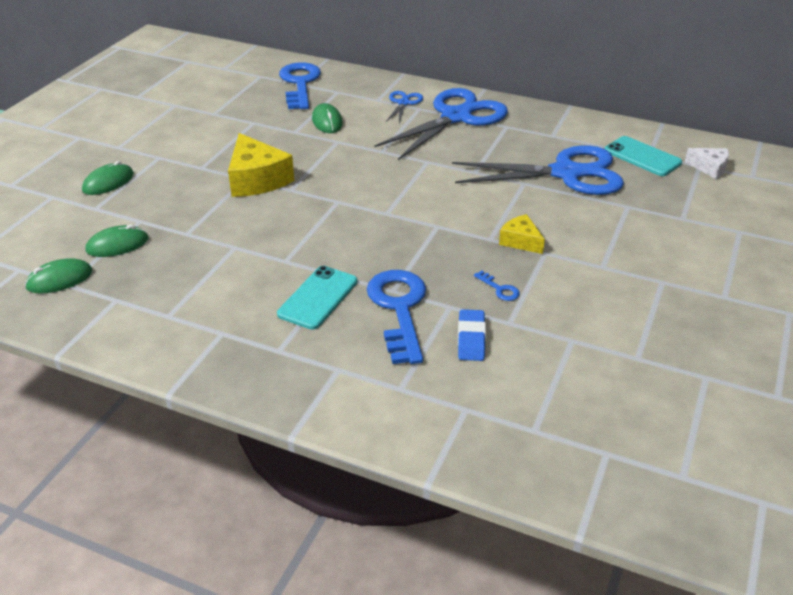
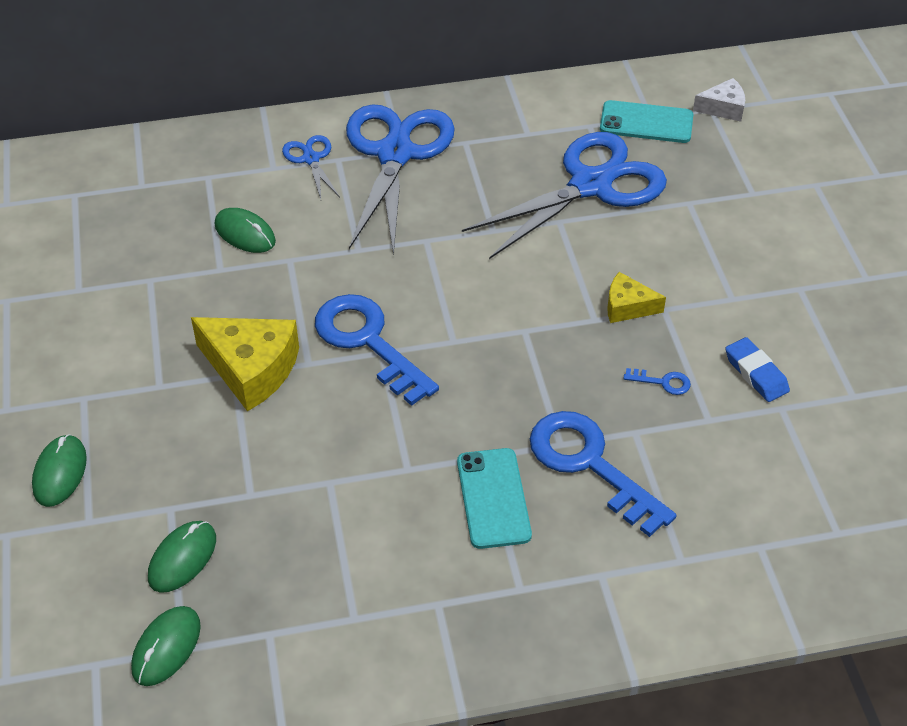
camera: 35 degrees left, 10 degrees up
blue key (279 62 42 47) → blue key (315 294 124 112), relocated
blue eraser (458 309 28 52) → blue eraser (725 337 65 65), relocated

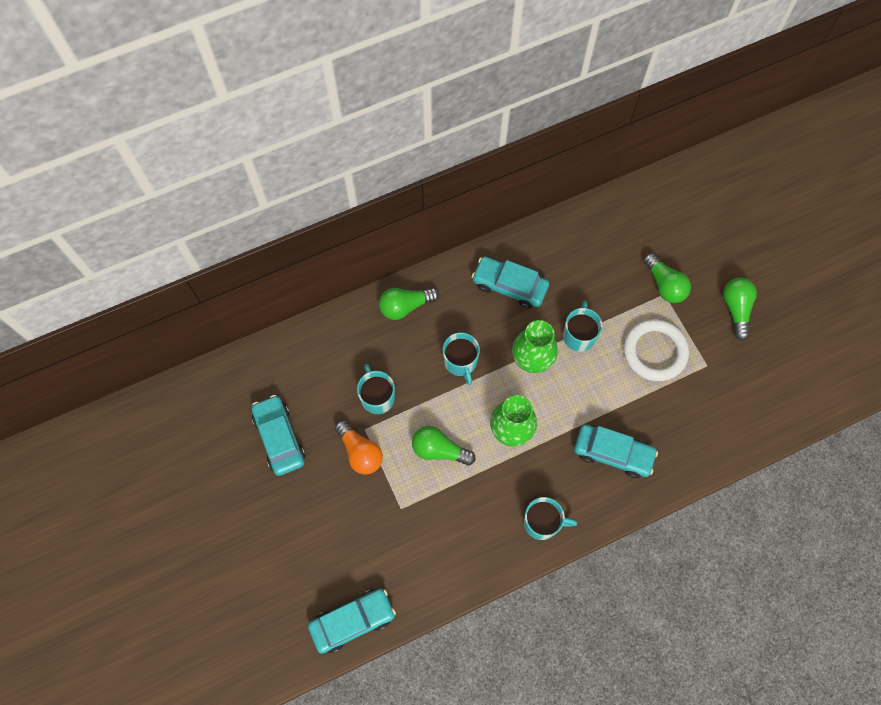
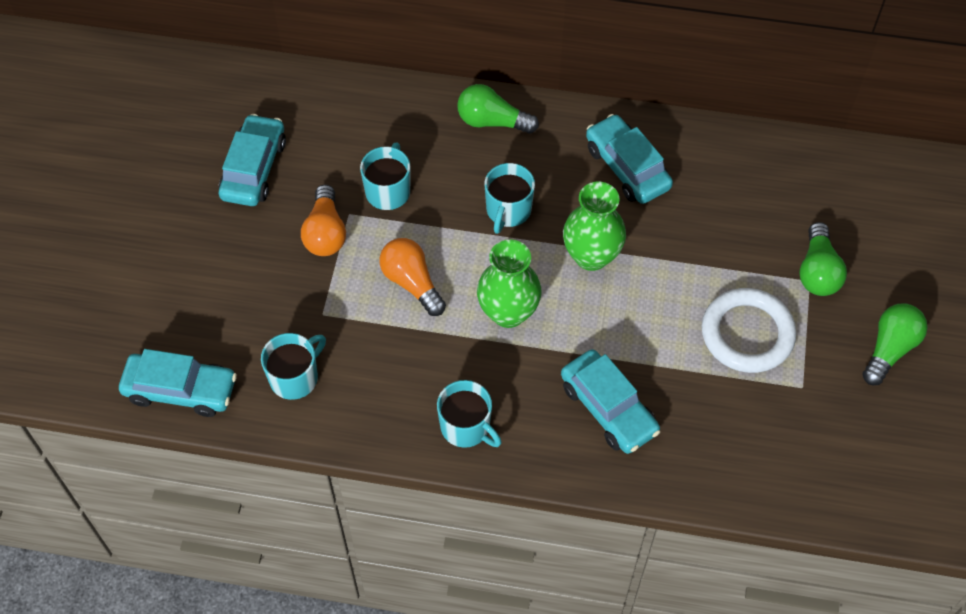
camera: 35 degrees right, 10 degrees down
green light bulb (412 426 64 40) → orange light bulb (380 238 66 78)
turquoise mug (563 301 39 51) → turquoise mug (261 333 65 67), relocated

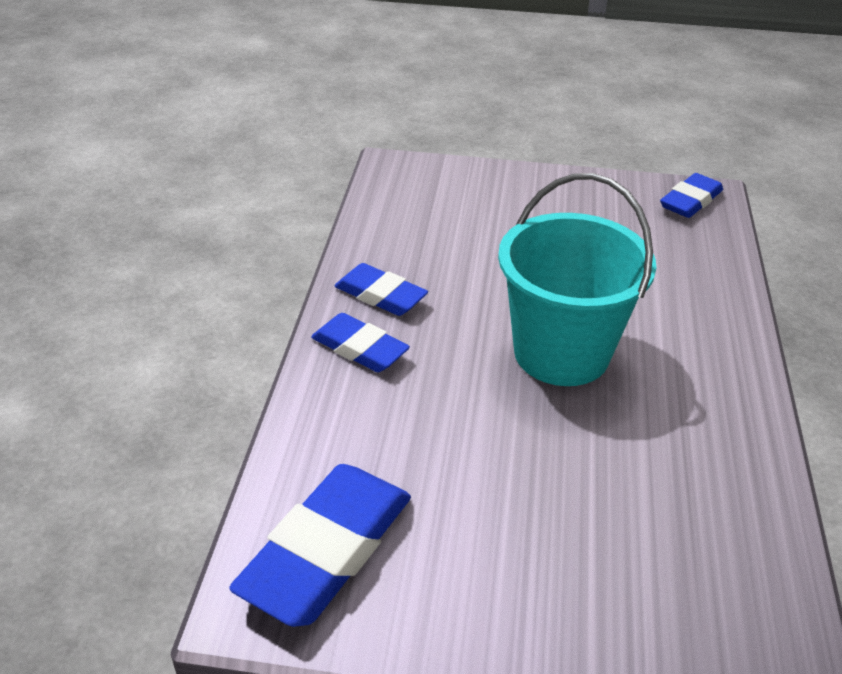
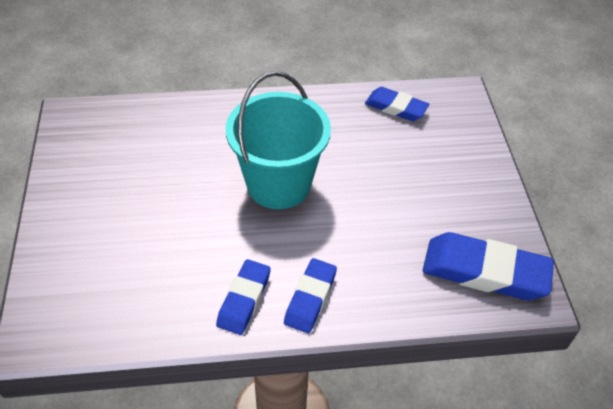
camera: 105 degrees left, 10 degrees up
blue eraser (660 173 63 45) → blue eraser (365 87 64 34), relocated

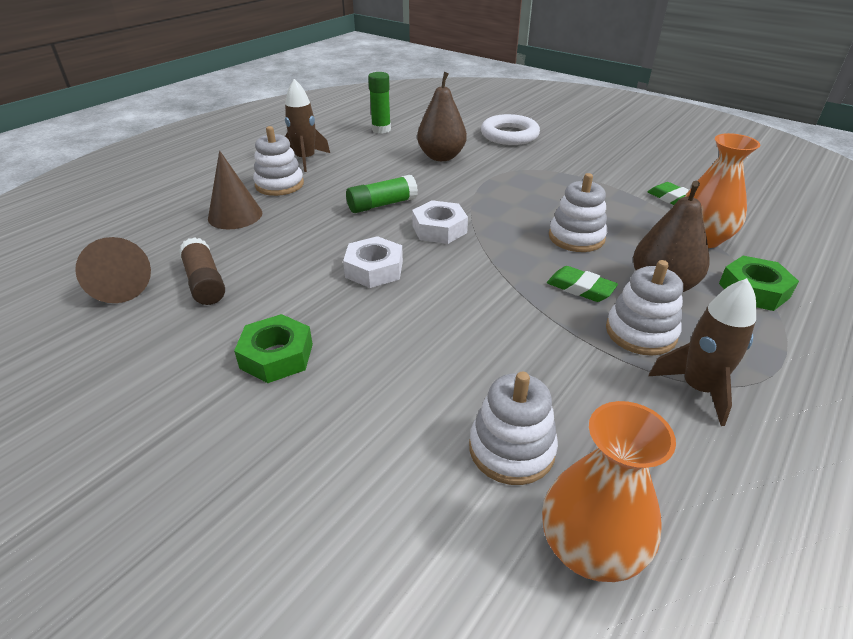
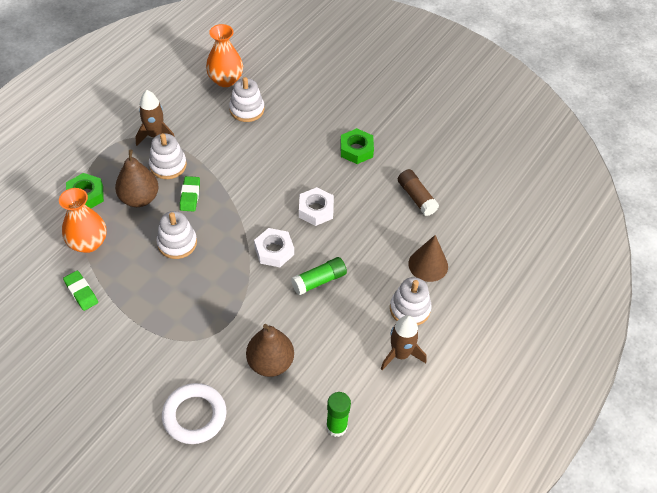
camera: 175 degrees right, 15 degrees up
brown cone (75 237 76 66) → -
green eraser (547 266 71 36) → green eraser (180 176 20 35), 60 degrees clockwise

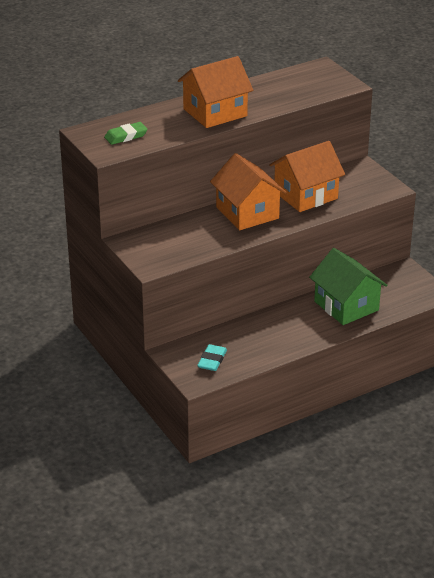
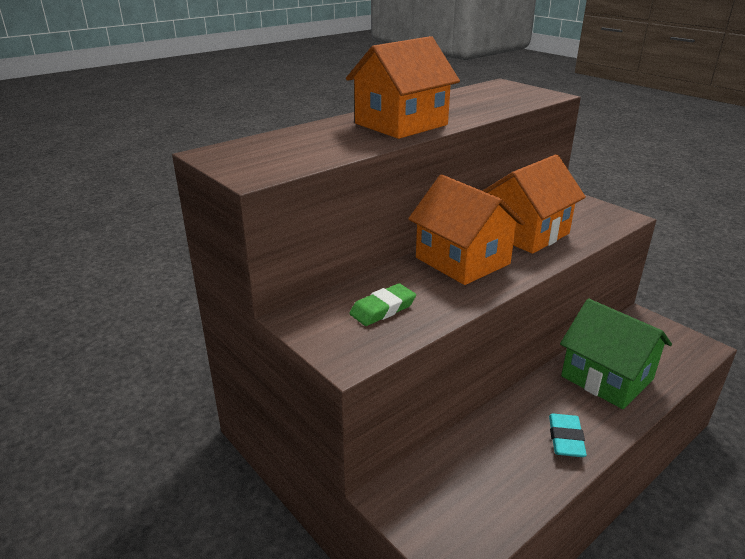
camera: 10 degrees left, 5 degrees down
green eraser (104 122 44 23) → green eraser (349 283 67 43), relocated
turquoise eraser (197 344 30 27) → turquoise eraser (549 413 38 44), relocated

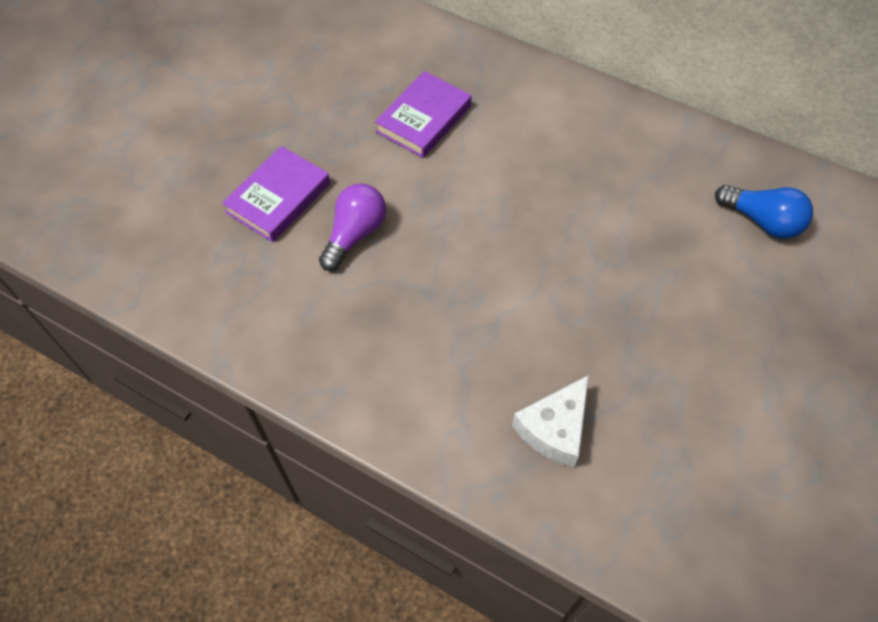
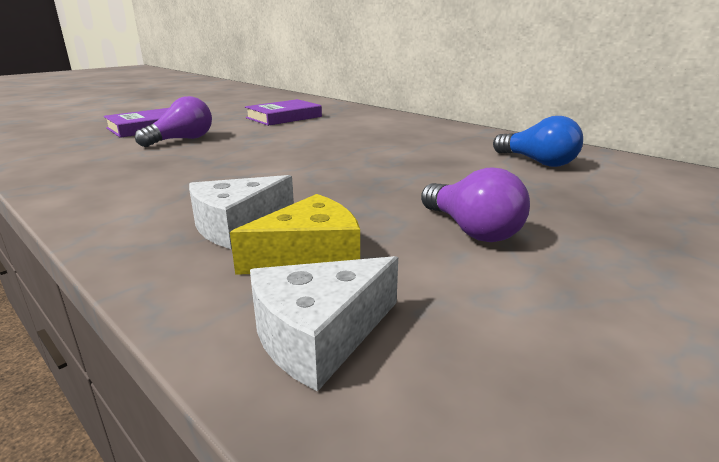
camera: 15 degrees right, 35 degrees down
- → yellow cheese (230 194 130 81)
- → white cheese (250 256 148 136)
- → purple light bulb (421 167 109 75)

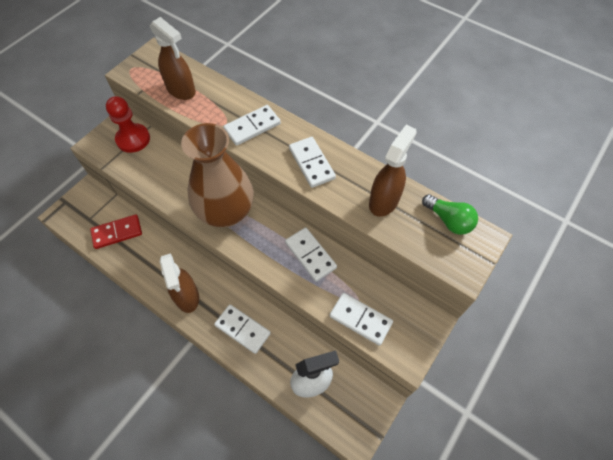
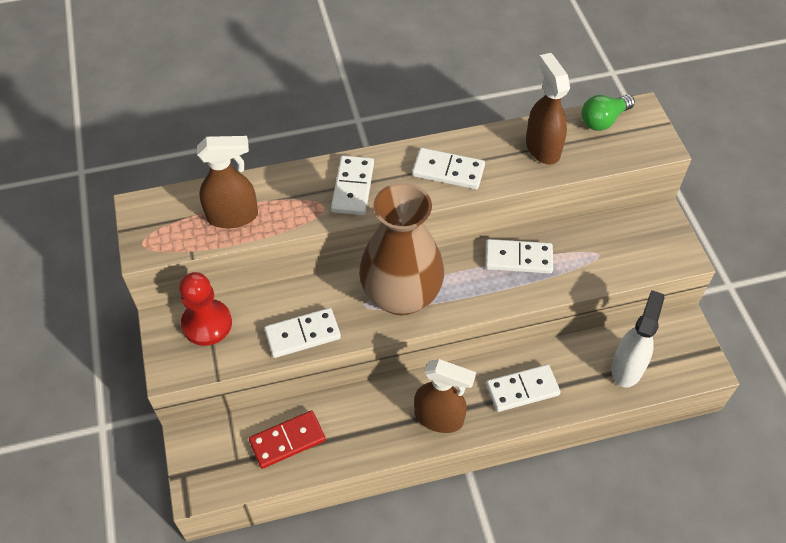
camera: 50 degrees left, 5 degrees down
red domino (90 214 52 35) → red domino (249 410 77 59), 45 degrees clockwise
white domino (330 293 63 53) → white domino (264 308 77 50), relocated
green light bulb (422 194 56 41) → green light bulb (581 95 54 36), 150 degrees clockwise

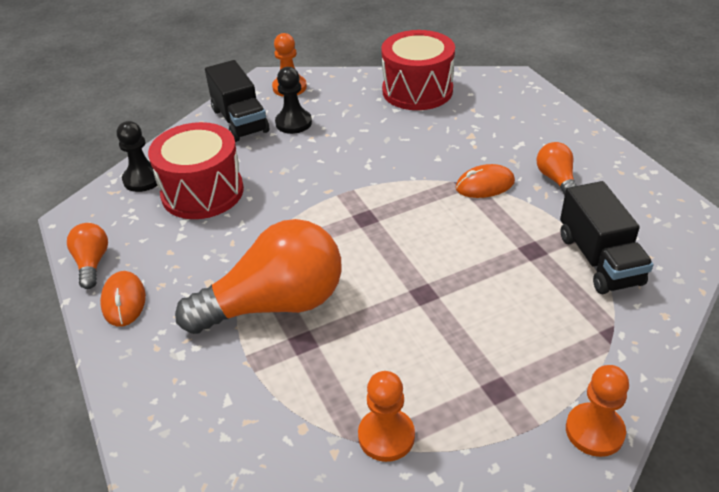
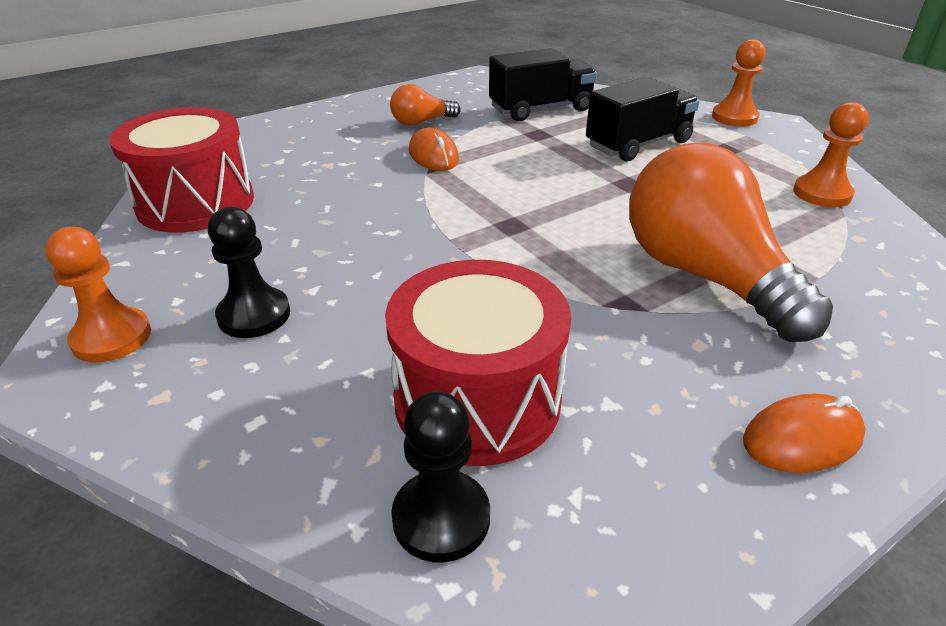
camera: 100 degrees left, 5 degrees down
orange light bulb (67 223 41 66) → -
black truck (205 60 64 82) → black truck (586 77 113 85), relocated

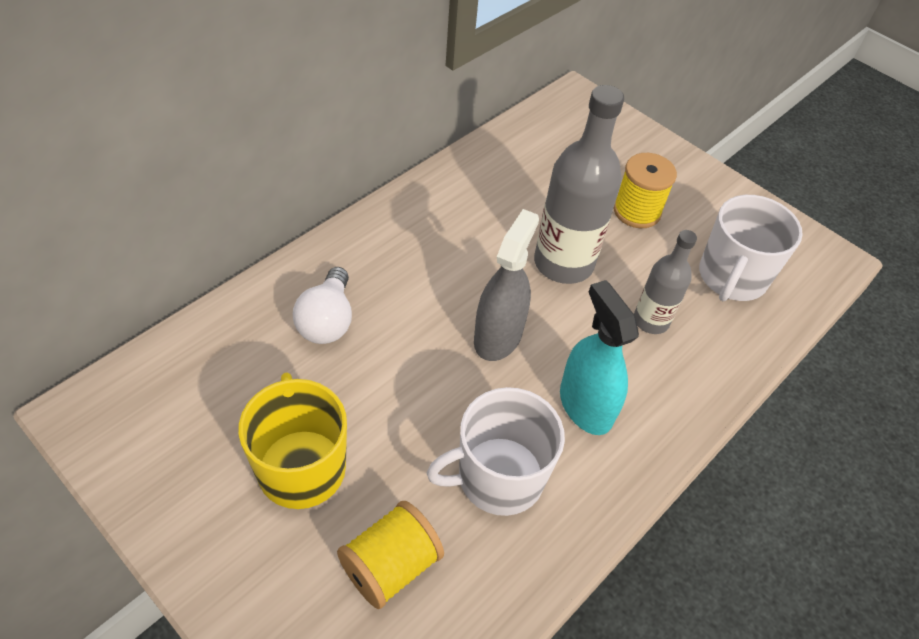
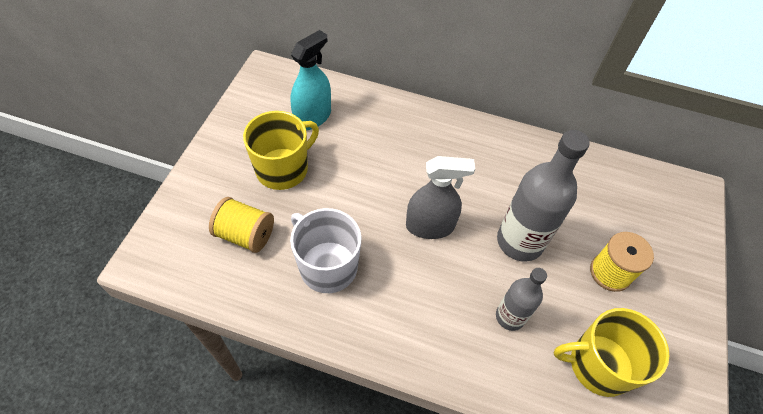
camera: 65 degrees right, 5 degrees up
white light bulb (293 267 59 77) → -
turquoise spray bottle (560 280 79 155) → turquoise spray bottle (291 30 40 100), relocated
white mug (699 195 104 106) → yellow mug (554 308 116 89)

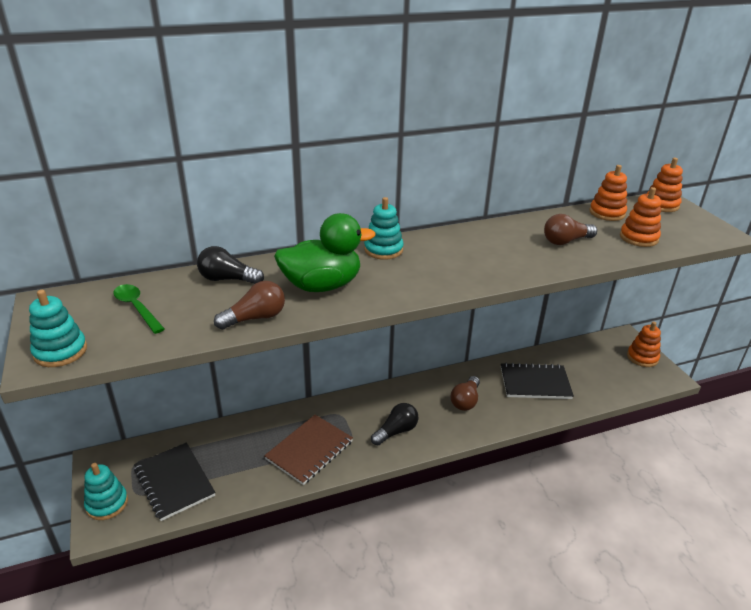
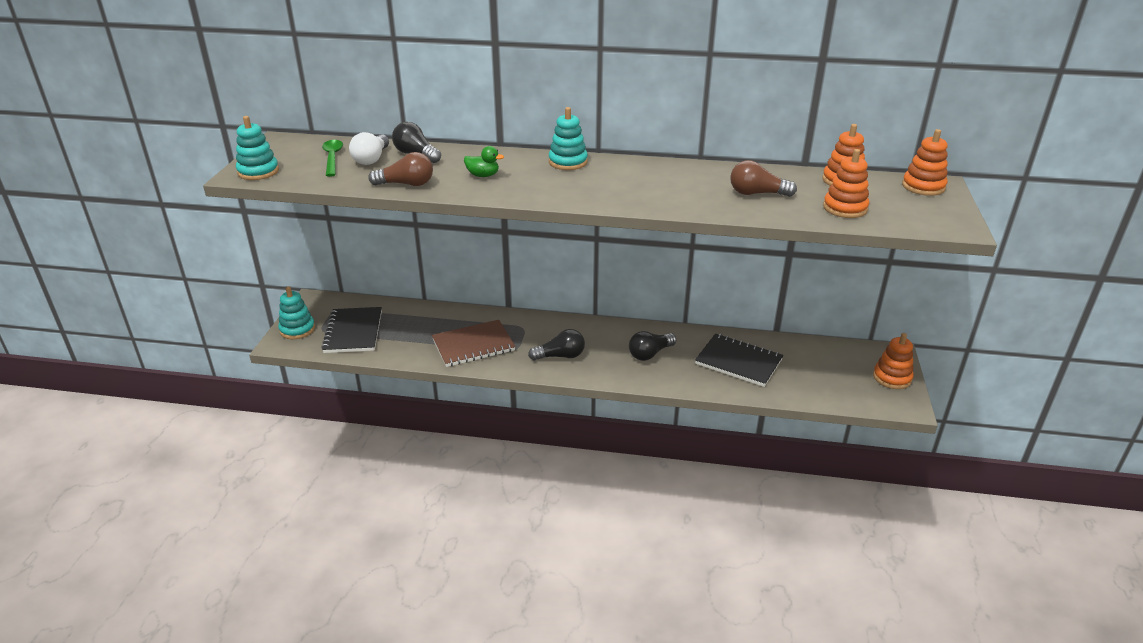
camera: 30 degrees right, 0 degrees up
green duck (274 213 101 79) → green duck (464 146 40 31), x0.45
brown light bulb (451 376 29 35) → black light bulb (629 331 47 30)
- → white light bulb (349 132 40 33)

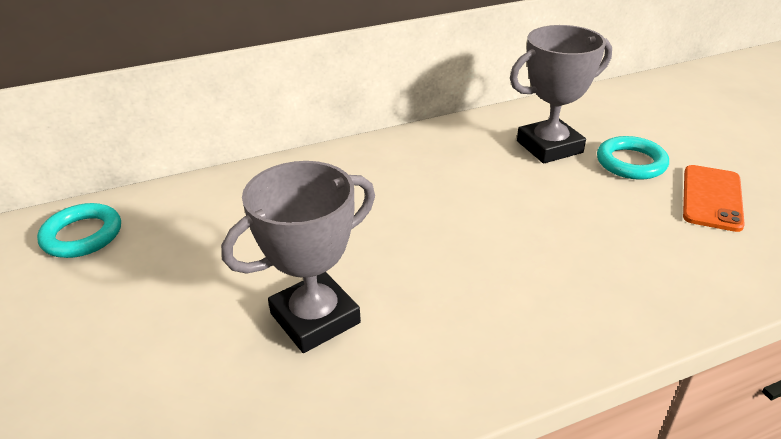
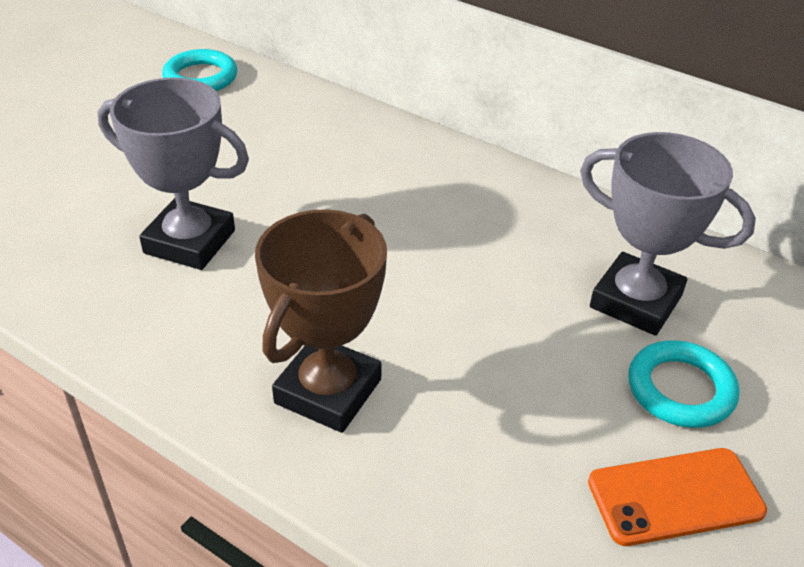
camera: 55 degrees right, 5 degrees up
- → brown trophy (255 209 132 224)

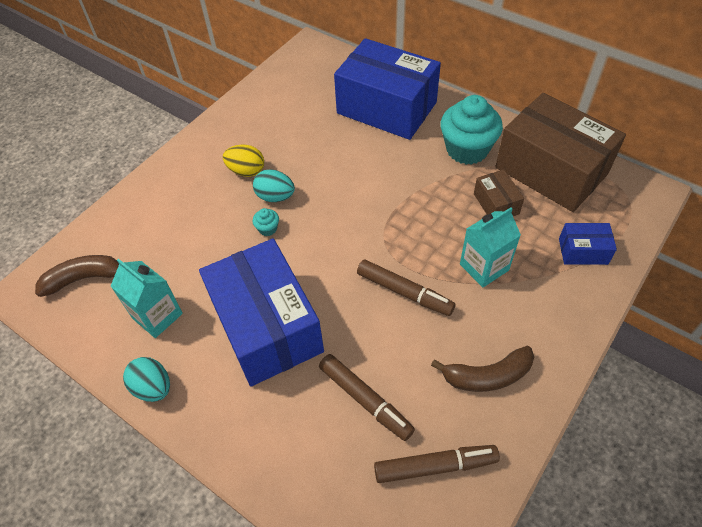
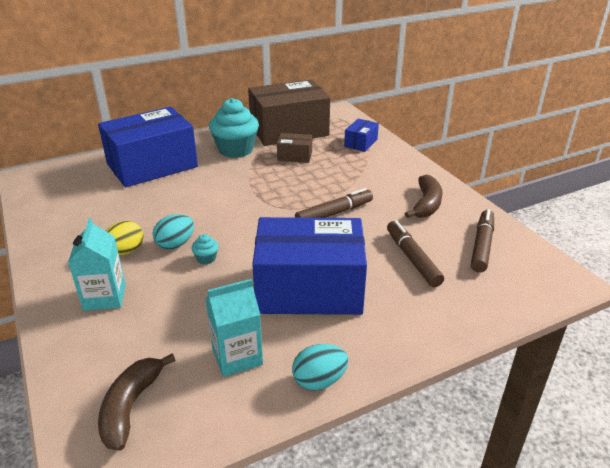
camera: 65 degrees left, 20 degrees down
brown marker (319 354 96 87) → brown marker (387 220 57 67), 90 degrees counterclockwise
turquoise carton (460 207 61 80) → turquoise carton (68 218 58 93), relocated

